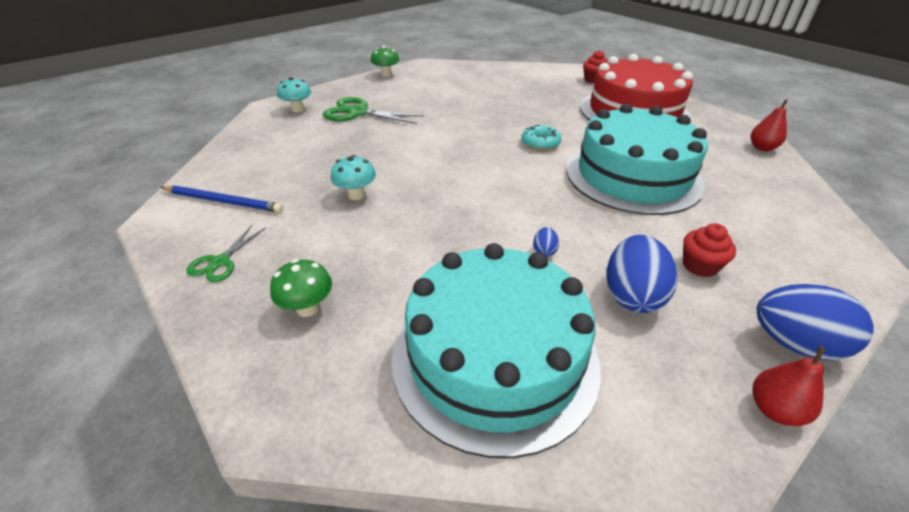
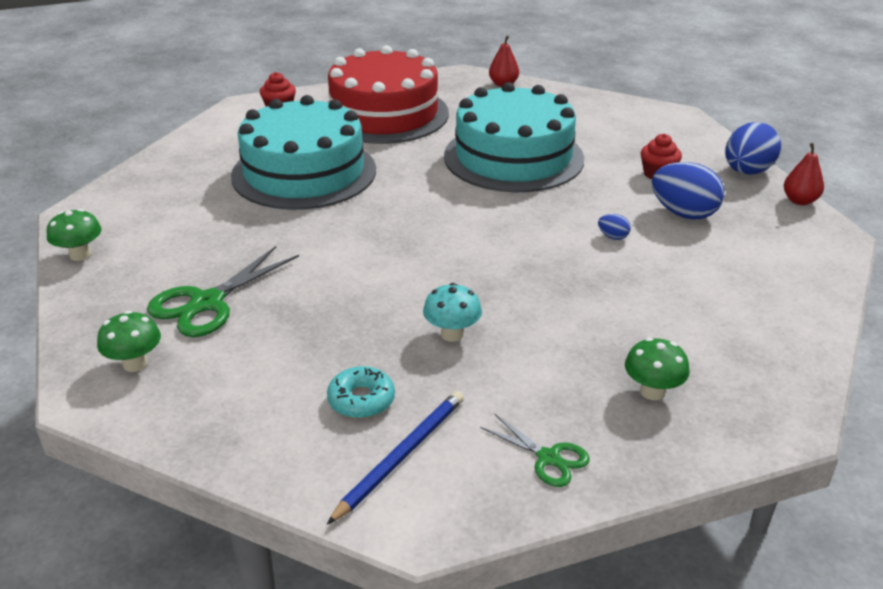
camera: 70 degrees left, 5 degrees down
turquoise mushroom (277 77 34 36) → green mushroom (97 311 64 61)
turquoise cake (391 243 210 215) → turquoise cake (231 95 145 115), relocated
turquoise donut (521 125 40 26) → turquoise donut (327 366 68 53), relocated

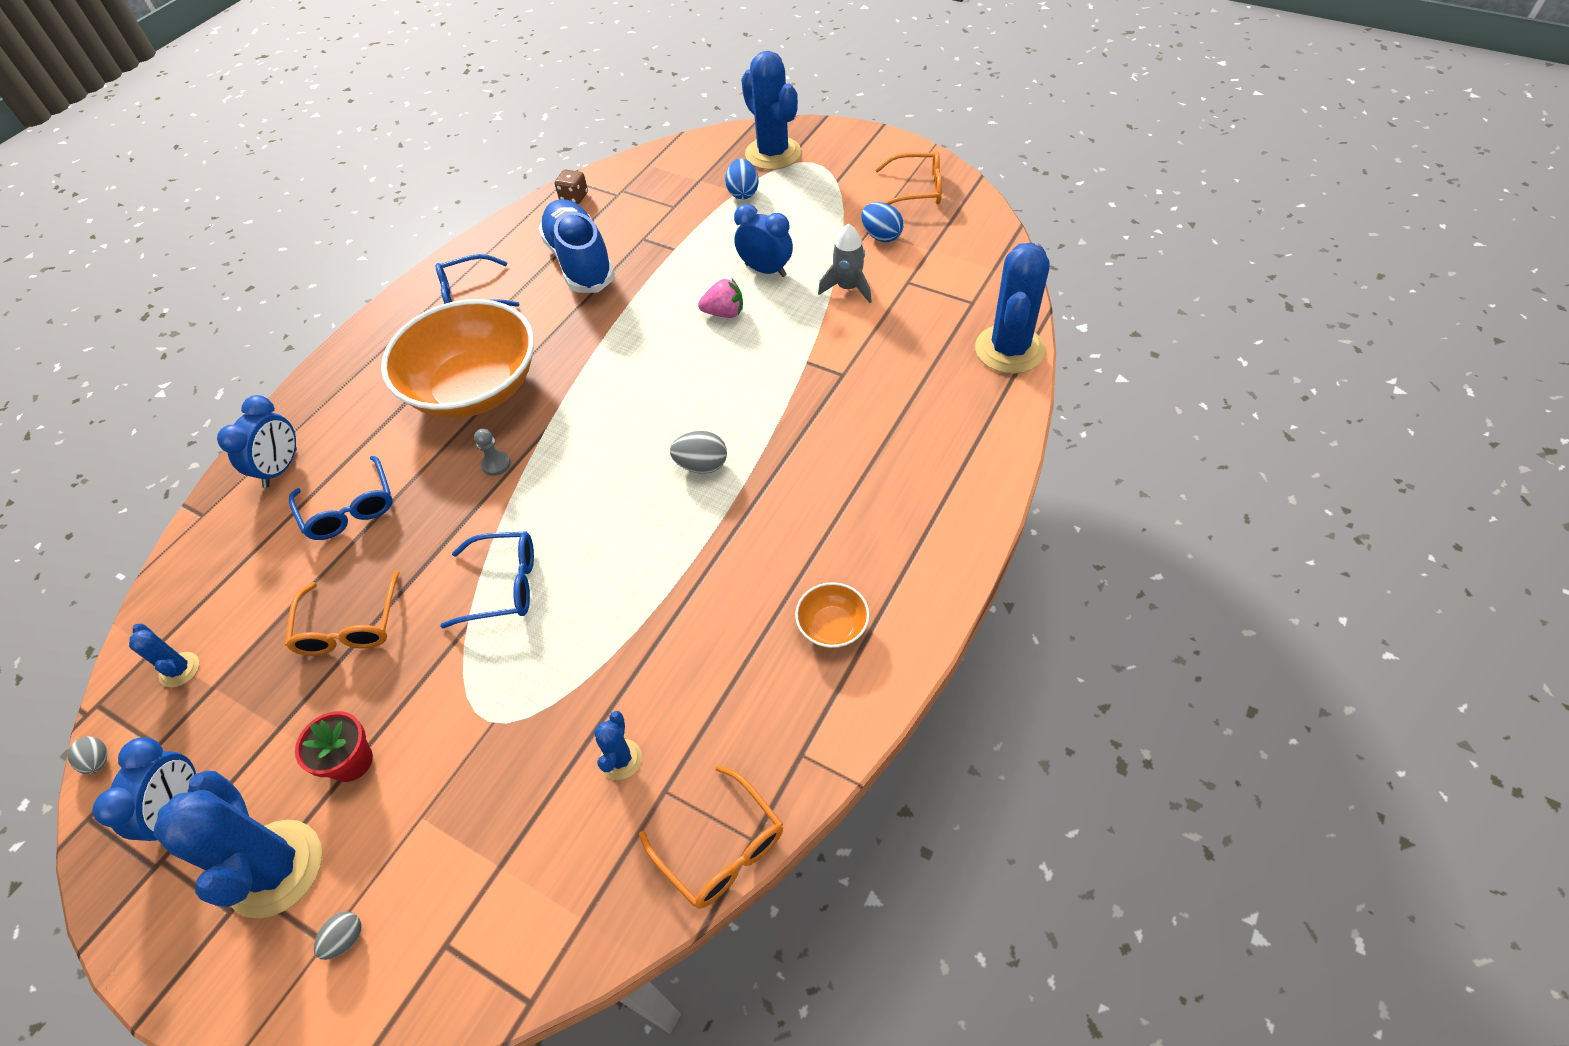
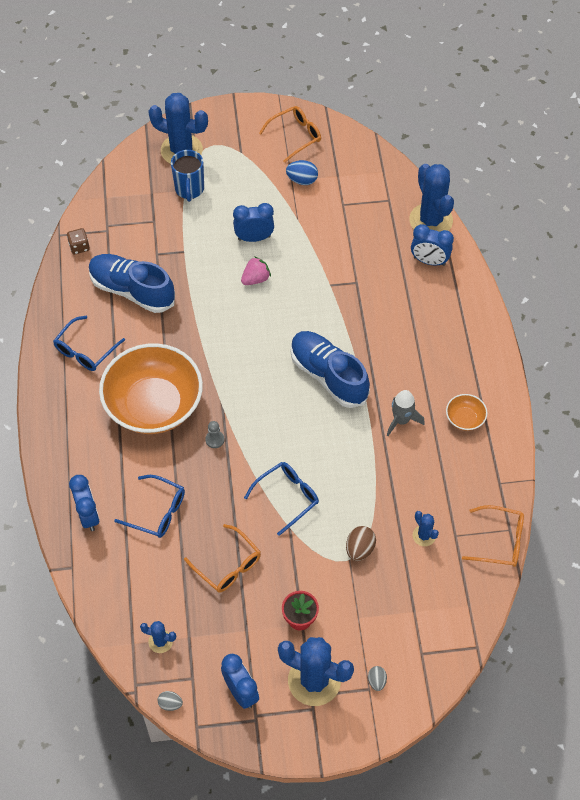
camera: 40 degrees left, 5 degrees up
grey egg (670 431 57 43) → blue shoe (291 331 79 77)
blue egg (725 159 34 40) → blue mug (171 150 33 52)
grey rocket (818 224 54 79) → grey rocket (387 390 38 46), relocated
- → brown egg (346 526 30 35)
- → blue clock (411 224 43 42)

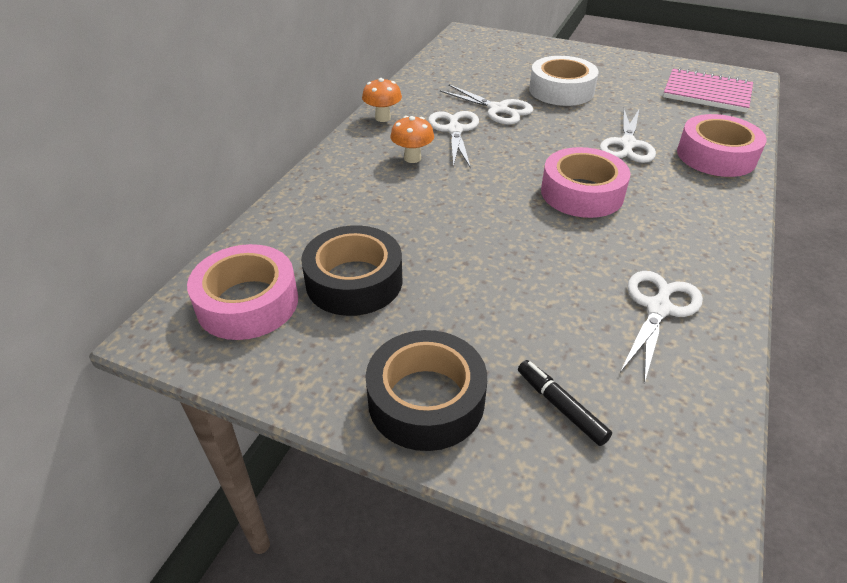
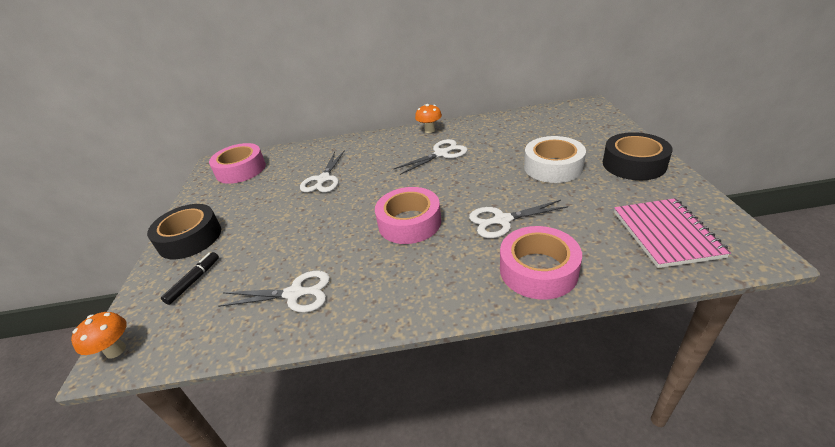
camera: 65 degrees right, 5 degrees down
black tape (301 225 101 91) → black tape (603 132 69 48), relocated
orange mushroom (390 116 44 47) → orange mushroom (71 312 56 47), relocated
white scissors (440 84 93 40) → white scissors (300 150 45 43), relocated

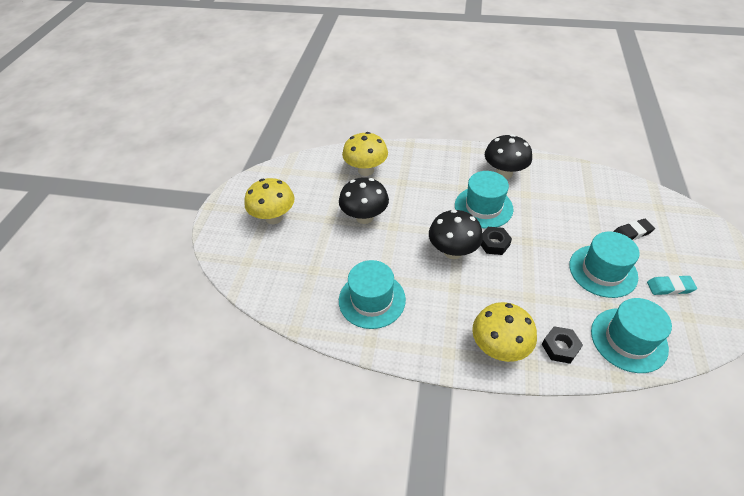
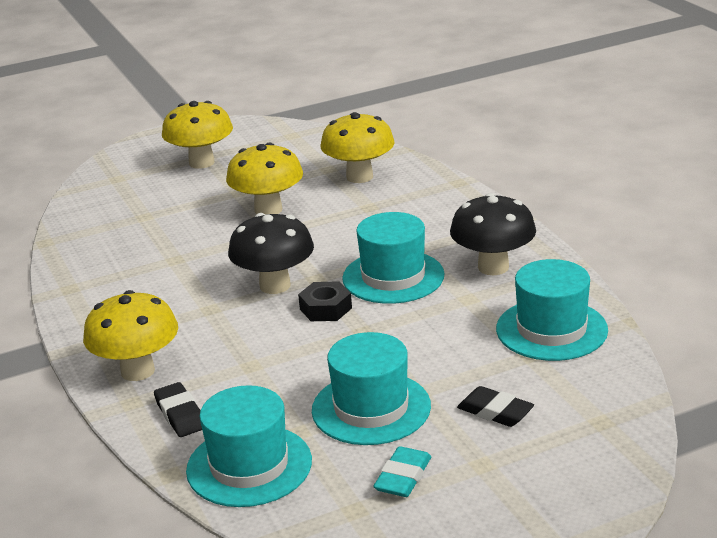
camera: 55 degrees right, 20 degrees down
black mushroom (339 177 50 47) → yellow mushroom (226 143 77 71)
turquoise hat (339 260 67 69) → turquoise hat (496 259 112 102), relocated
black nut (542 326 41 38) → black eraser (154 382 48 55)
turquoise eraser (647 275 50 20) → turquoise eraser (373 446 58 51), 60 degrees clockwise

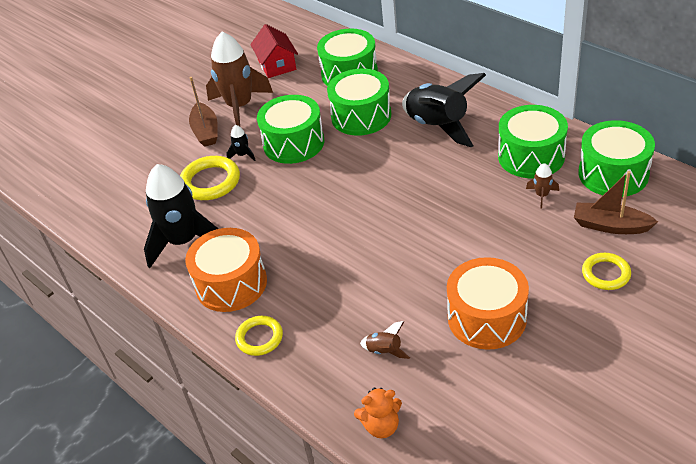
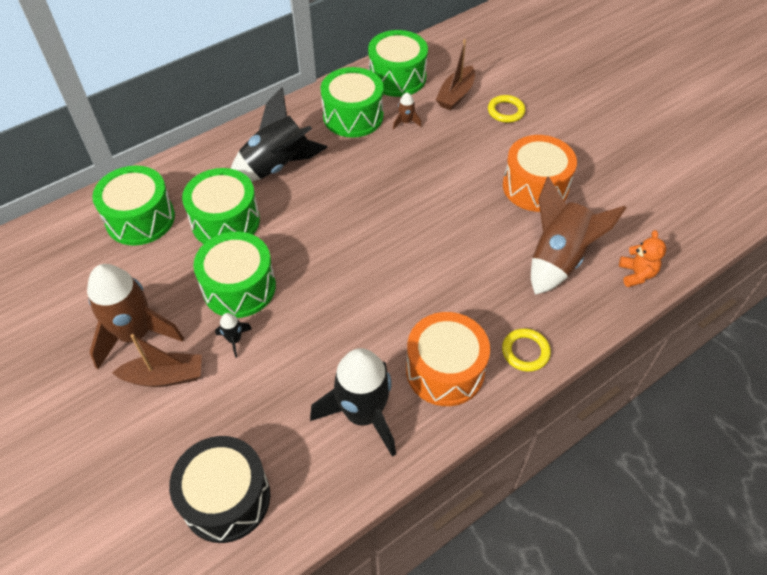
camera: 85 degrees left, 10 degrees up
yellow ring (180 156 60 44) → -
red house (250 24 48 54) → -
brown rocket (360 321 50 38) → brown rocket (531 176 95 119), x2.41
- → black drum (169 436 101 107)

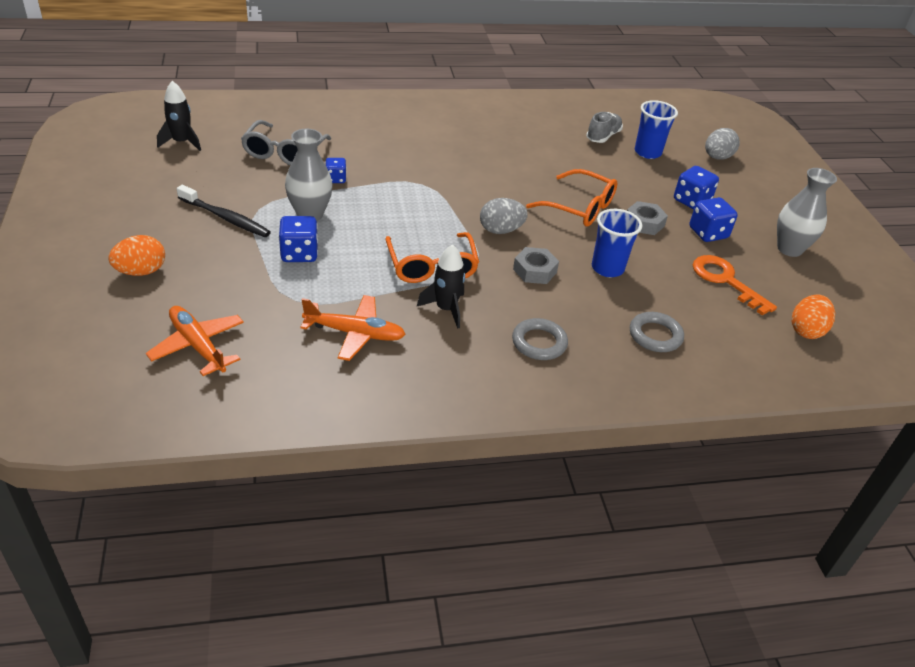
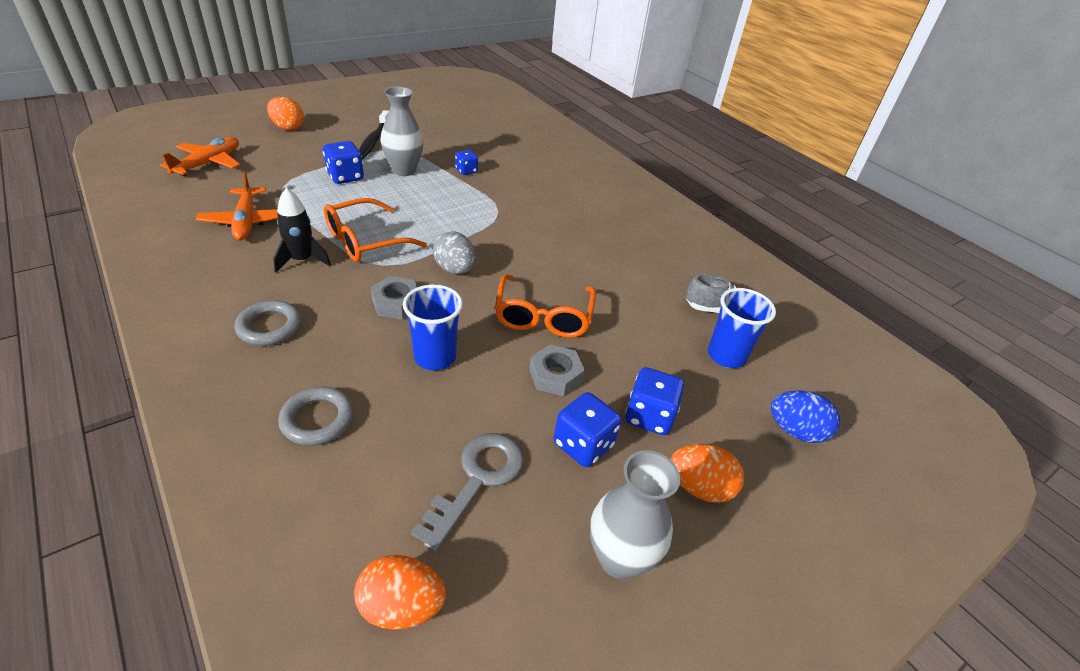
camera: 65 degrees right, 0 degrees up
black rocket (157 81 44 70) → -
grey glasses (241 120 90 45) → -
orange key (693 255 84 61) → grey key (411 433 113 119)
grey egg (705 128 35 32) → blue egg (771 391 69 52)
- → orange egg (671 444 73 59)

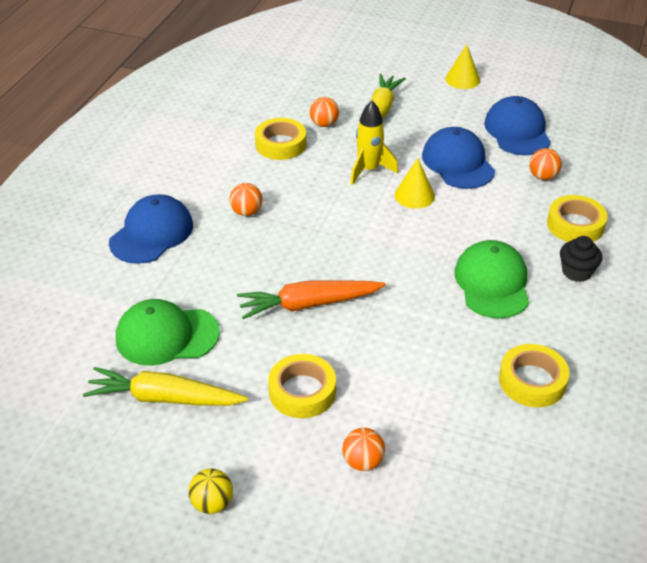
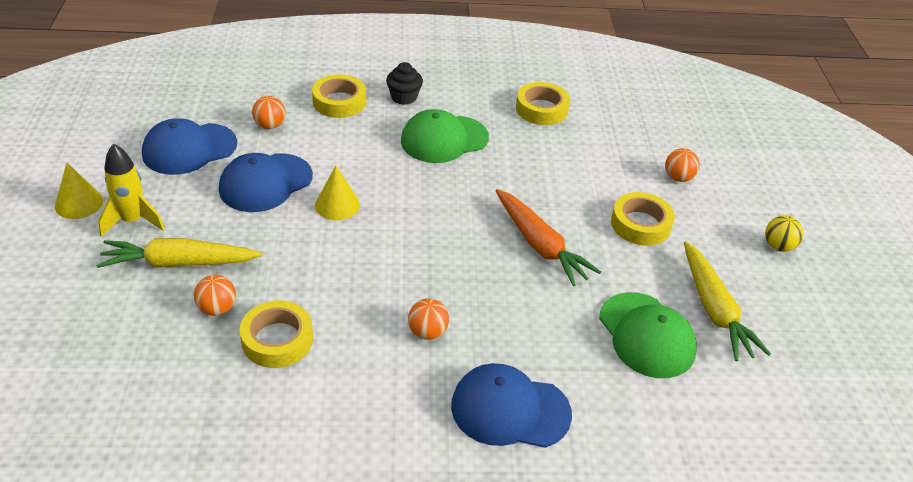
camera: 115 degrees left, 0 degrees up
yellow rocket (350 100 48 85) → yellow rocket (98 143 67 94), relocated

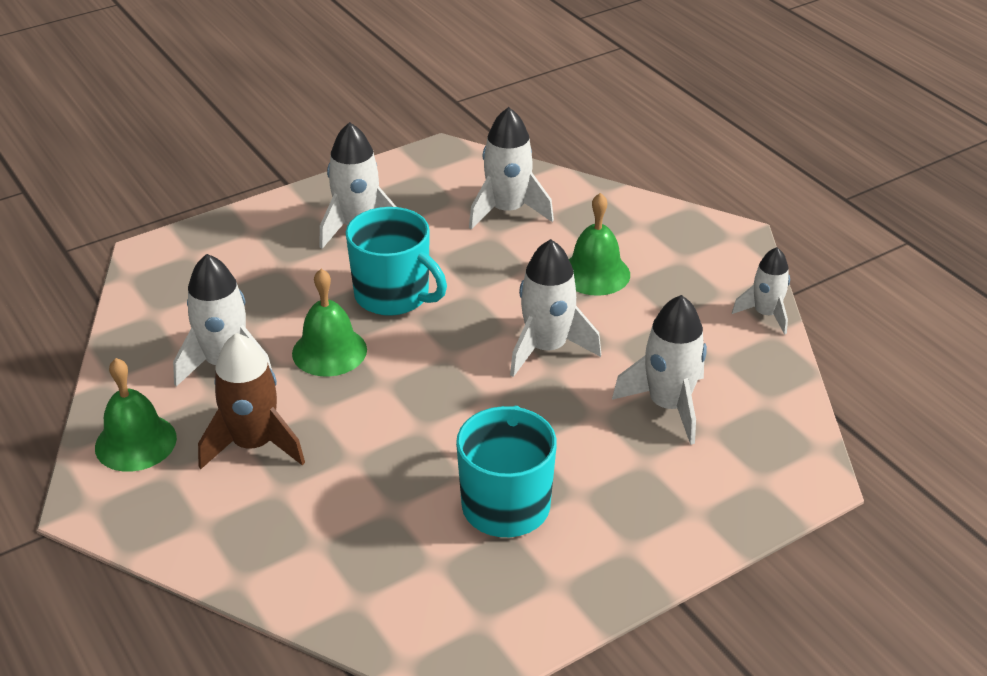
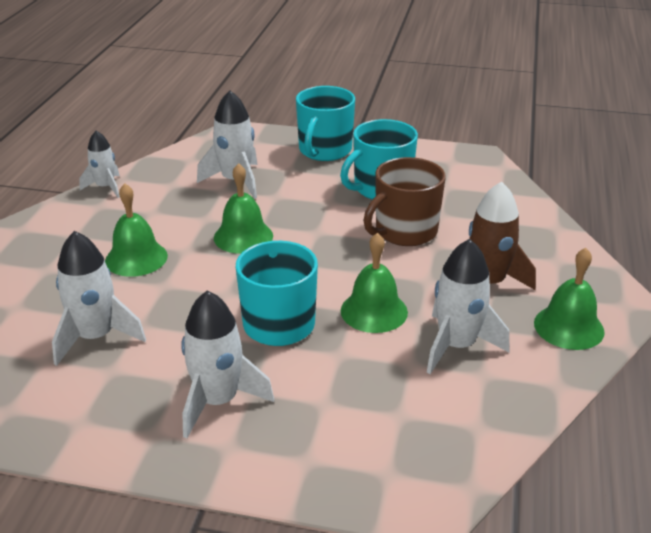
camera: 135 degrees left, 5 degrees down
white rocket (510 239 91 138) → green bell (214 163 59 91)
- → turquoise mug (296 86 59 75)
- → brown mug (363 157 83 89)

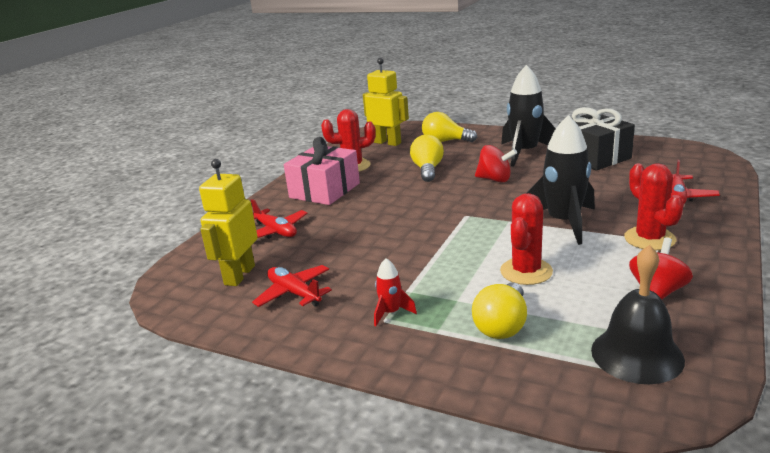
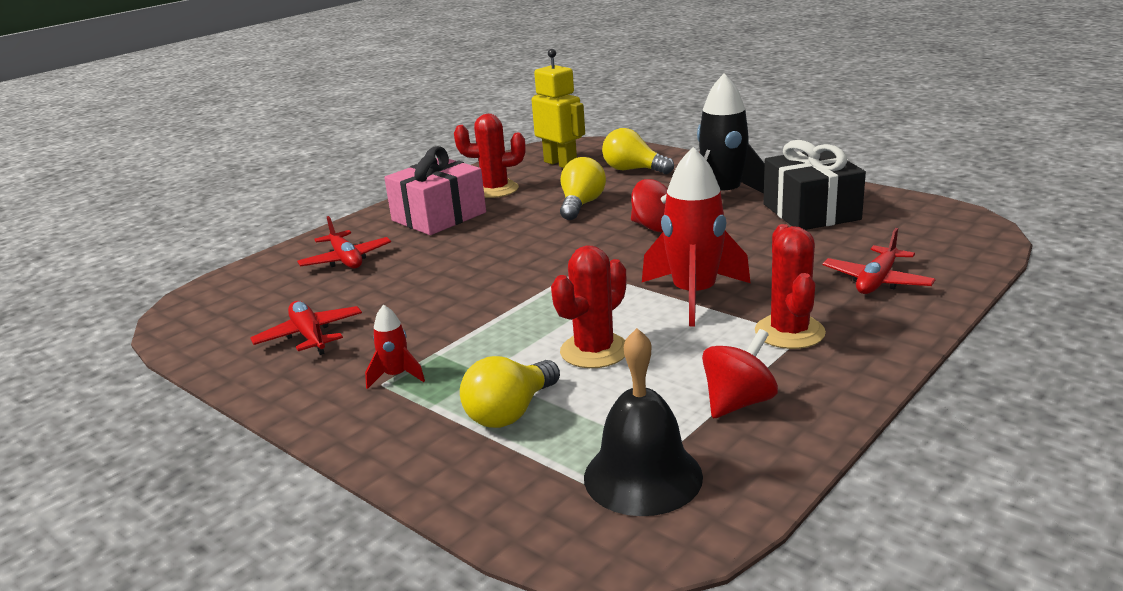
camera: 15 degrees right, 0 degrees up
yellow robot (199 159 59 127) → -
black rocket (526 115 69 130) → red rocket (642 147 108 179)

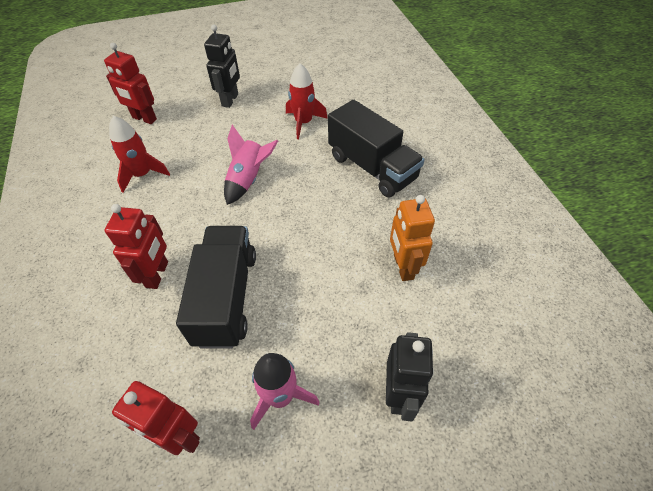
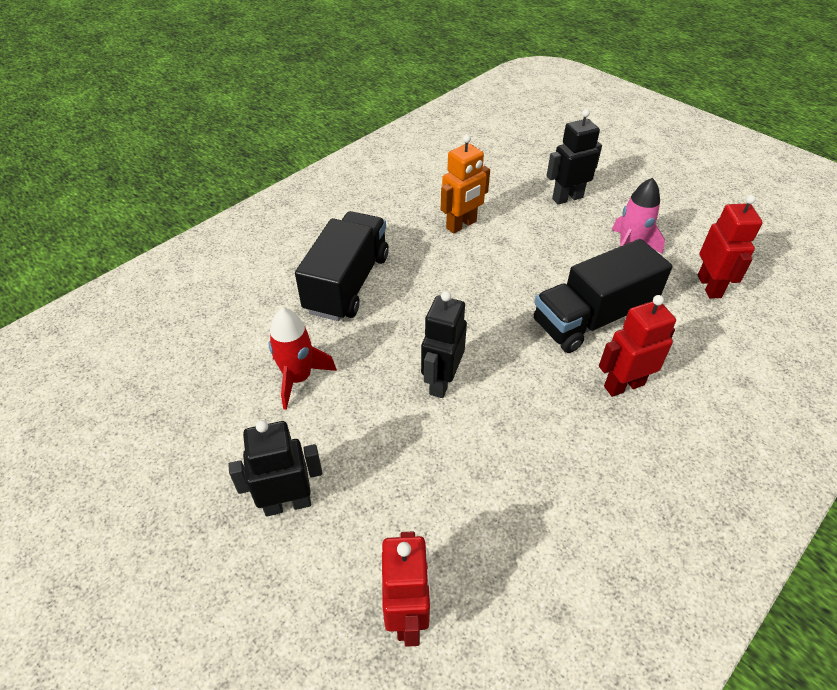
camera: 120 degrees left, 5 degrees down
red rocket (109 116 61 77) → -
pink rocket (224 125 54 80) → black robot (421 291 46 107)

